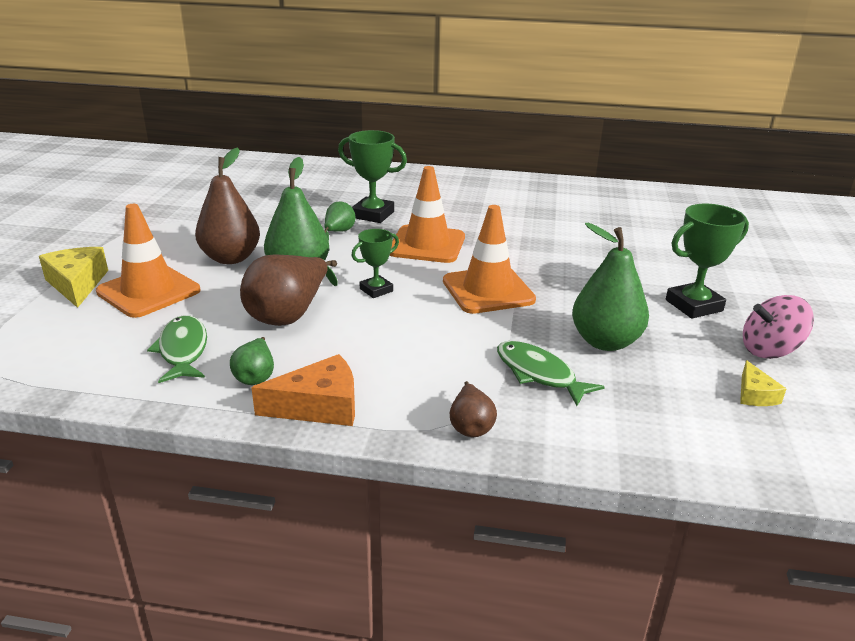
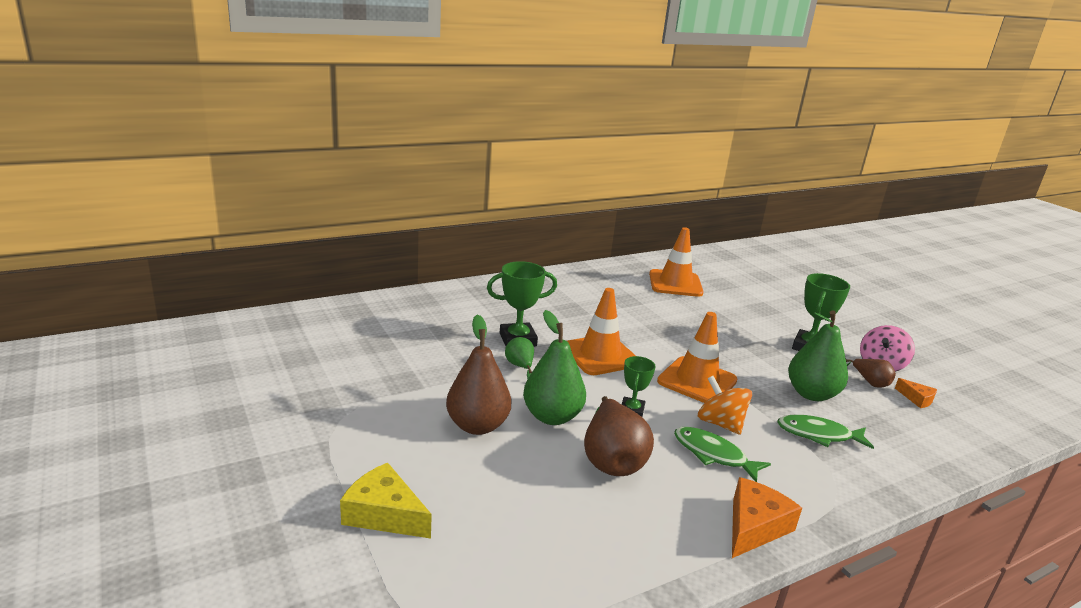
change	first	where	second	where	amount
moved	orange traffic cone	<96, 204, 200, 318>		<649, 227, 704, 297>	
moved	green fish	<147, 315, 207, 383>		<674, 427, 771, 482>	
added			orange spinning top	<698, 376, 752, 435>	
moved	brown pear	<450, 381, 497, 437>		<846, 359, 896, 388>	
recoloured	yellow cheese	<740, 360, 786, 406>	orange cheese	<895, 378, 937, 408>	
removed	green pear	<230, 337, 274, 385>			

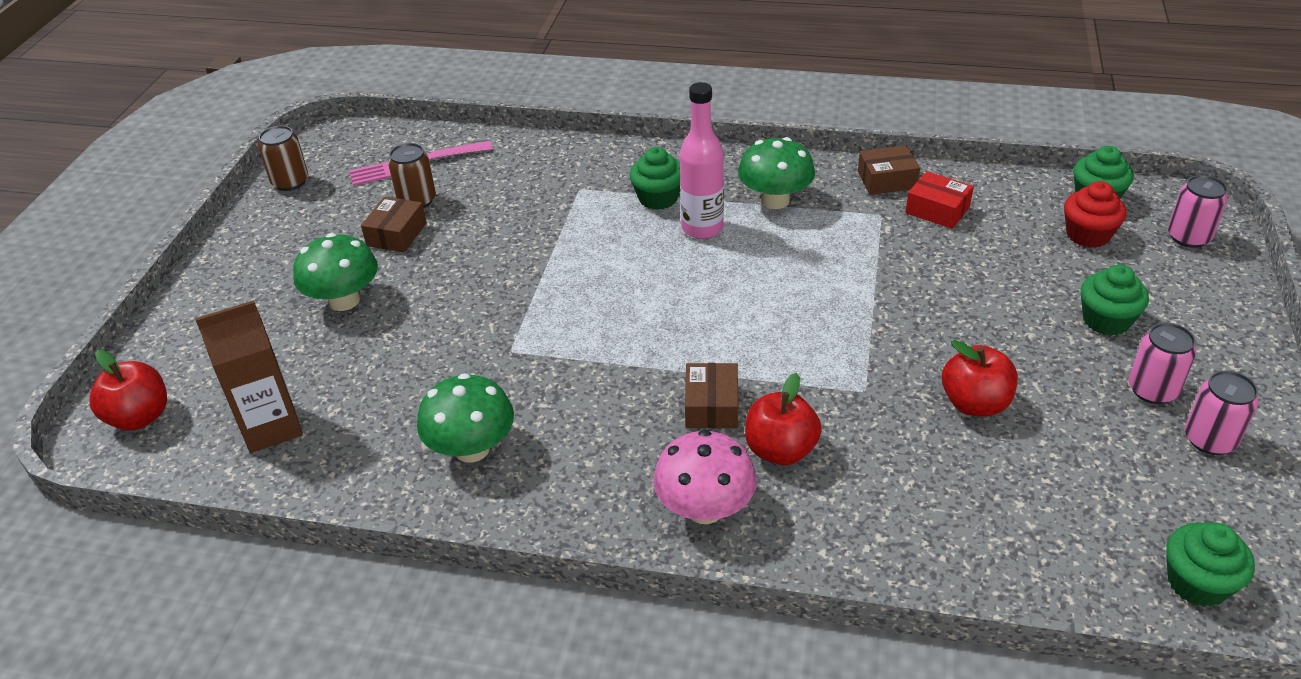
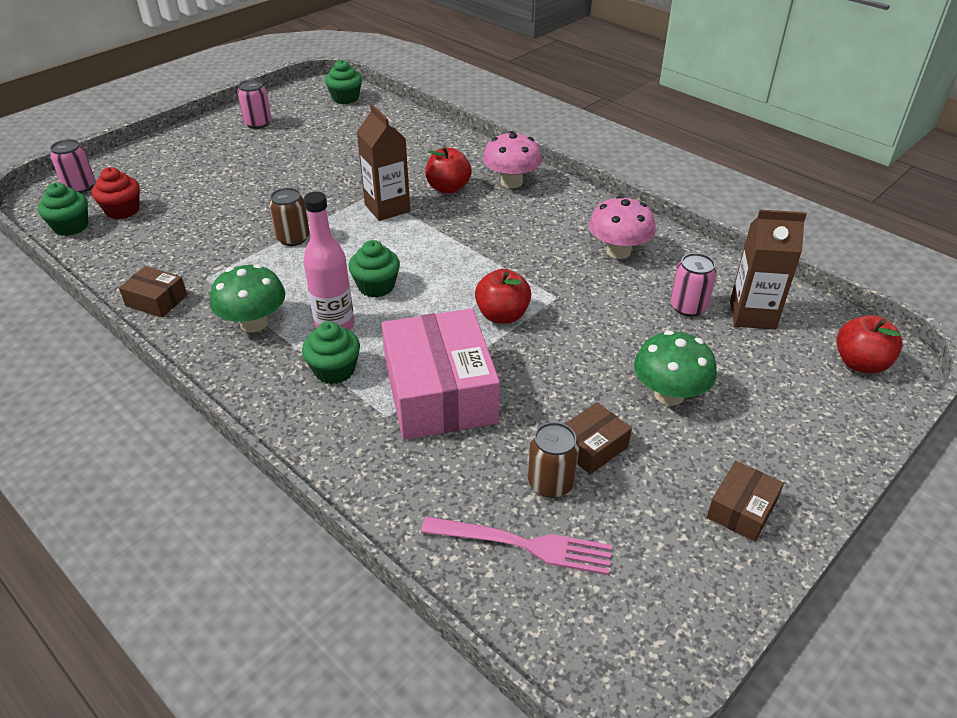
change	first	where	second	where	amount
moved	brown can	<258, 126, 308, 191>		<269, 188, 310, 246>	
moved	green cupcake	<1081, 264, 1149, 336>		<349, 240, 400, 298>	
added			brown carton	<357, 104, 410, 221>	
added			pink box	<382, 308, 500, 440>	
moved	red apple	<942, 340, 1018, 416>		<475, 269, 531, 324>	
recoloured	green mushroom	<417, 373, 514, 463>	pink mushroom	<589, 196, 656, 259>	
moved	pink can	<1129, 323, 1196, 404>		<670, 253, 717, 317>	
moved	brown box	<685, 363, 738, 428>		<707, 461, 784, 542>	
removed	red box	<905, 171, 974, 229>			

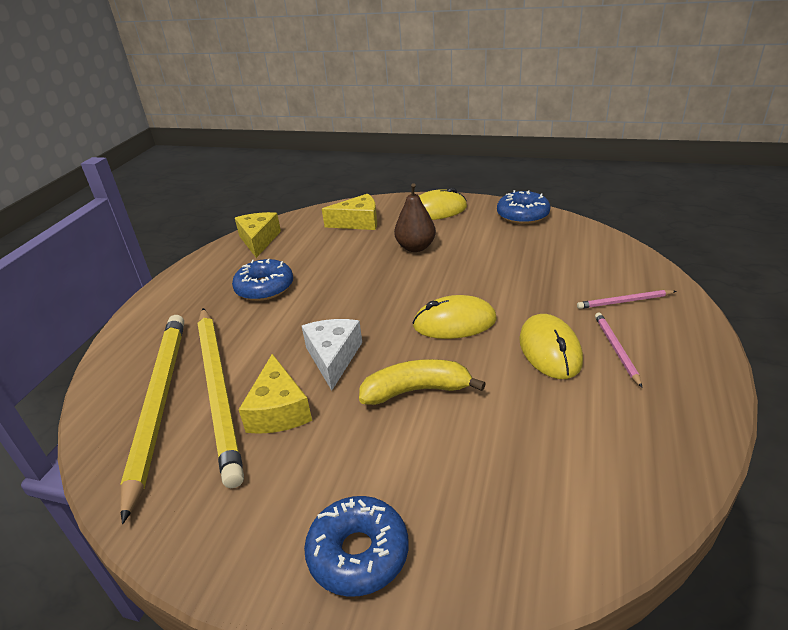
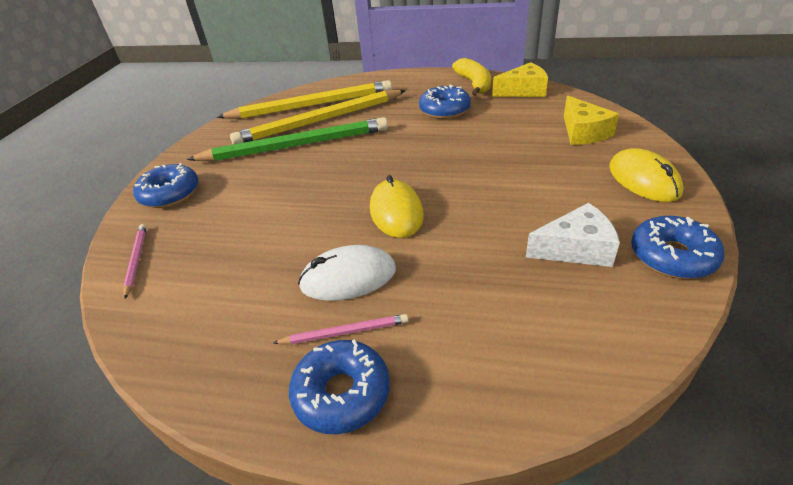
change	first	where	second	where	amount
moved	pink pencil	<577, 290, 676, 309>		<123, 224, 146, 299>	
replaced	yellow cheese	<239, 354, 312, 434>	green pencil	<187, 117, 388, 161>	
added			blue donut	<289, 339, 390, 434>	
recoloured	yellow mouse	<519, 314, 583, 379>	white mouse	<298, 245, 396, 301>	
moved	yellow banana	<359, 359, 486, 405>		<452, 58, 491, 96>	
moved	white cheese	<302, 319, 362, 391>		<526, 203, 620, 267>	
removed	brown pear	<394, 183, 436, 252>			

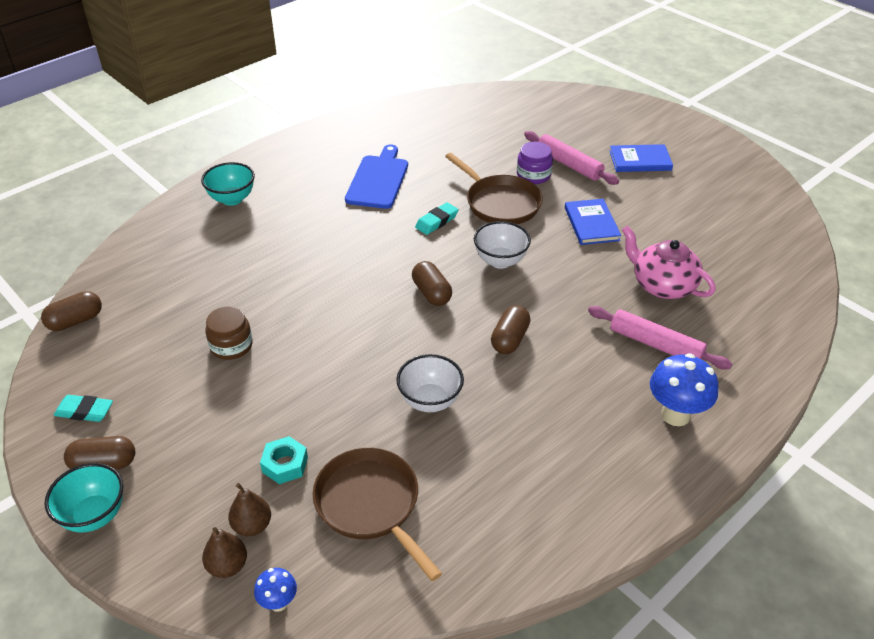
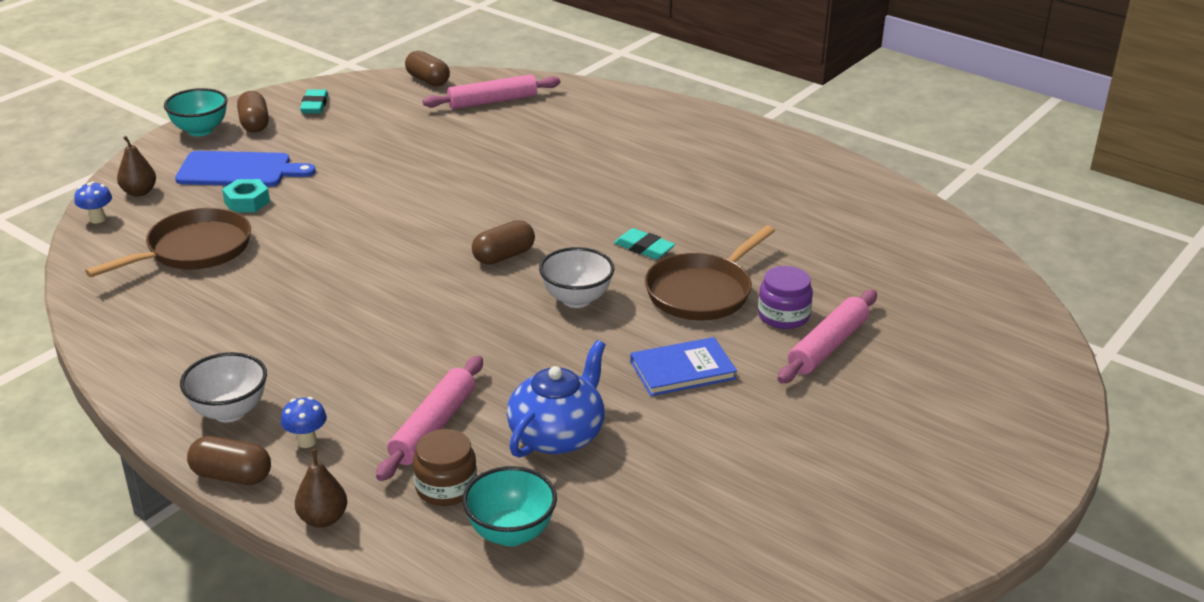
change	first	where	second	where	amount
moved	blue cutting board	<345, 145, 408, 209>		<175, 151, 316, 187>	
moved	white bowl	<396, 354, 464, 412>		<180, 352, 267, 422>	
moved	brown capsule	<491, 305, 531, 354>		<187, 436, 271, 485>	
resized	blue mushroom	<650, 353, 718, 426>		<281, 397, 327, 448>	x0.54
moved	brown pear	<228, 483, 271, 536>		<295, 449, 347, 528>	
moved	brown jar	<205, 306, 253, 360>		<413, 429, 477, 506>	
added			pink rolling pin	<423, 74, 560, 109>	
moved	turquoise bowl	<201, 162, 255, 206>		<462, 466, 557, 546>	
recoloured	pink teapot	<622, 225, 716, 299>	blue teapot	<507, 340, 606, 458>	
removed	blue book	<610, 144, 673, 172>			

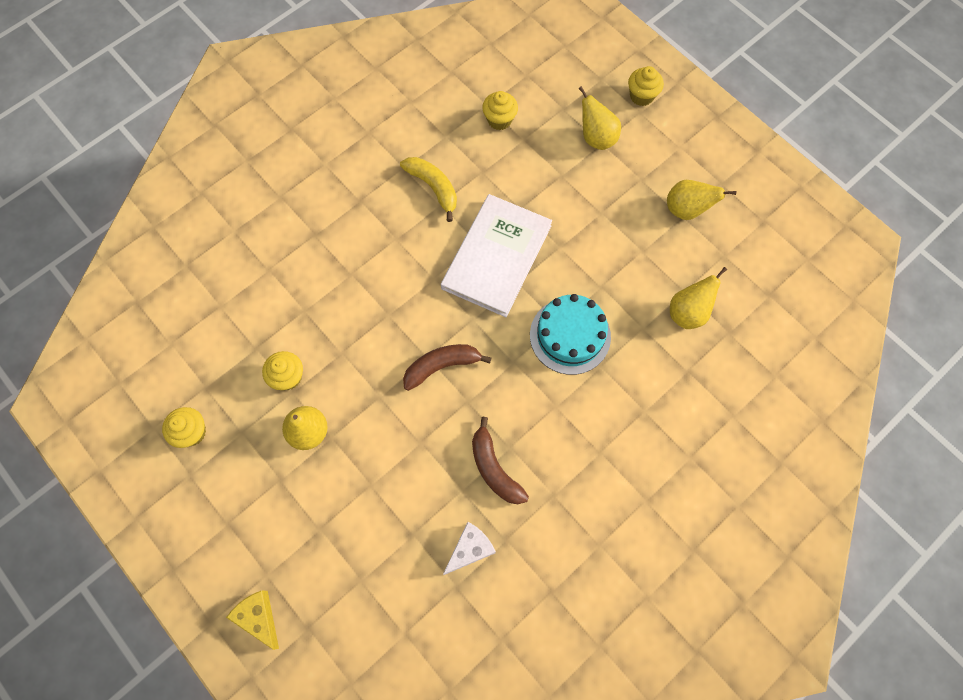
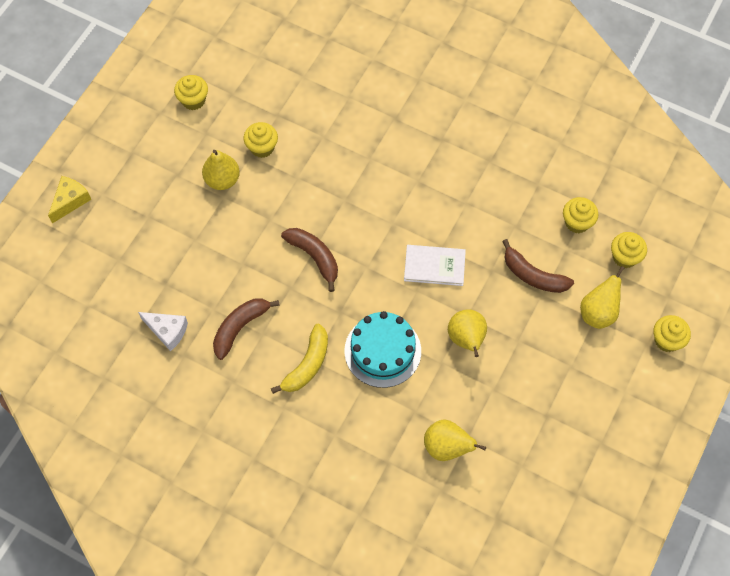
change	first	where	second	where	amount
moved	yellow banana	<400, 157, 457, 222>		<271, 324, 328, 394>	
resized	white book	<441, 194, 552, 317>		<404, 245, 466, 286>	x0.56
moved	yellow pear	<667, 180, 737, 220>		<448, 309, 487, 357>	
added			brown banana	<502, 239, 574, 293>	
added			yellow cupcake	<611, 232, 647, 268>	

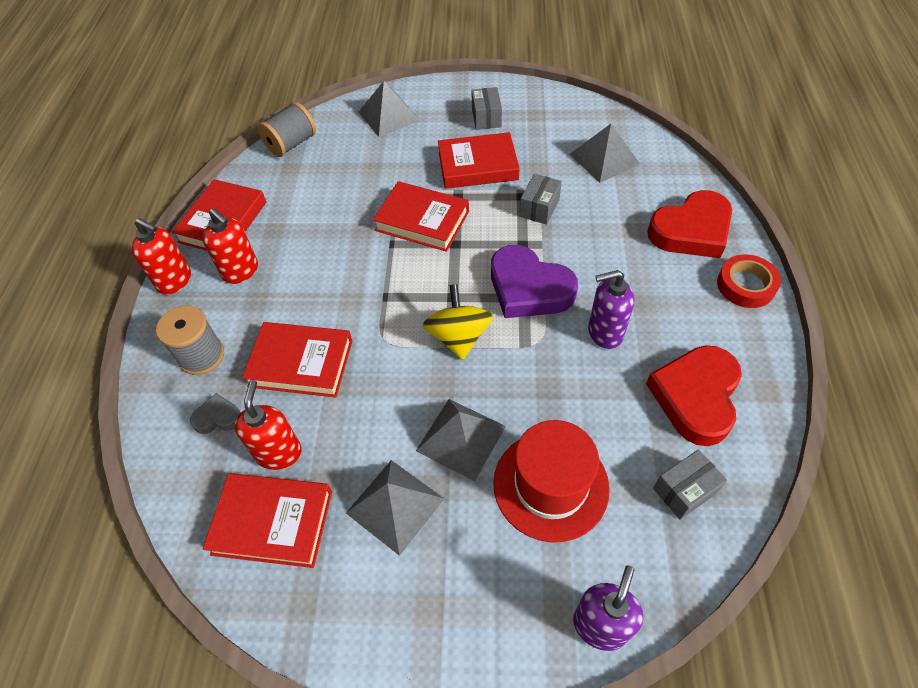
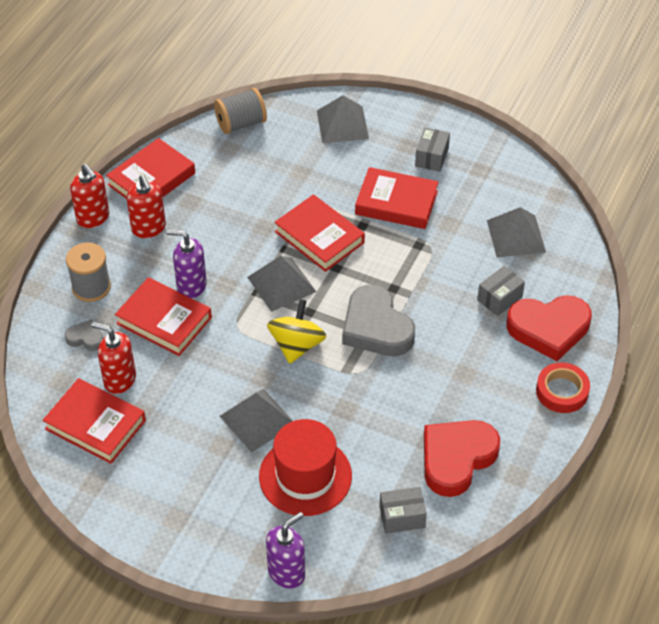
change	first	where	second	where	amount
turned	red soap dispenser	<234, 380, 301, 470>		<91, 322, 136, 394>	90 degrees counterclockwise
moved	purple soap dispenser	<588, 270, 634, 349>		<166, 229, 207, 298>	
moved	grey pyramid	<346, 460, 445, 556>		<247, 256, 316, 312>	
recoloured	purple heart	<491, 245, 578, 318>	grey heart	<342, 285, 415, 356>	
moved	grey box	<520, 174, 562, 225>		<477, 266, 525, 316>	

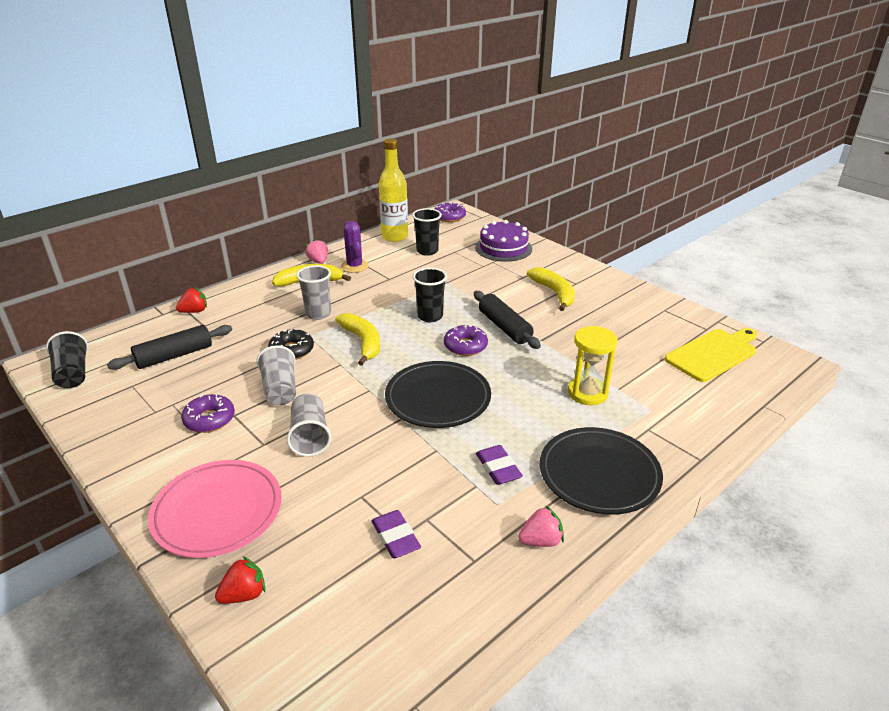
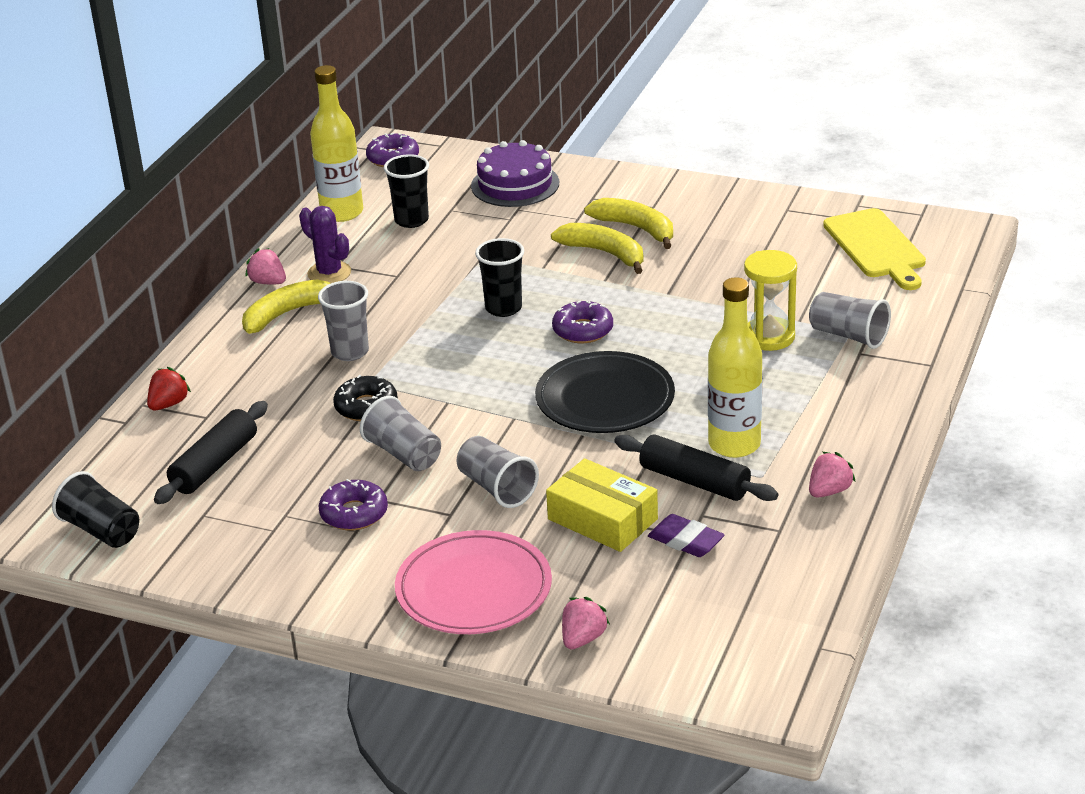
change	first	where	second	where	amount
added			yellow box	<546, 458, 658, 552>	
moved	yellow banana	<335, 313, 380, 366>		<551, 223, 644, 274>	
recoloured	red strawberry	<215, 556, 265, 604>	pink strawberry	<562, 597, 610, 649>	
moved	black rolling pin	<474, 291, 541, 349>		<614, 434, 778, 501>	
replaced	purple eraser	<476, 445, 523, 485>	yellow bottle	<708, 277, 762, 458>	
added			grey cup	<809, 292, 891, 349>	
turned	yellow cutting board	<664, 328, 758, 382>		<823, 208, 926, 290>	135 degrees clockwise
removed	black plate	<540, 427, 663, 514>			

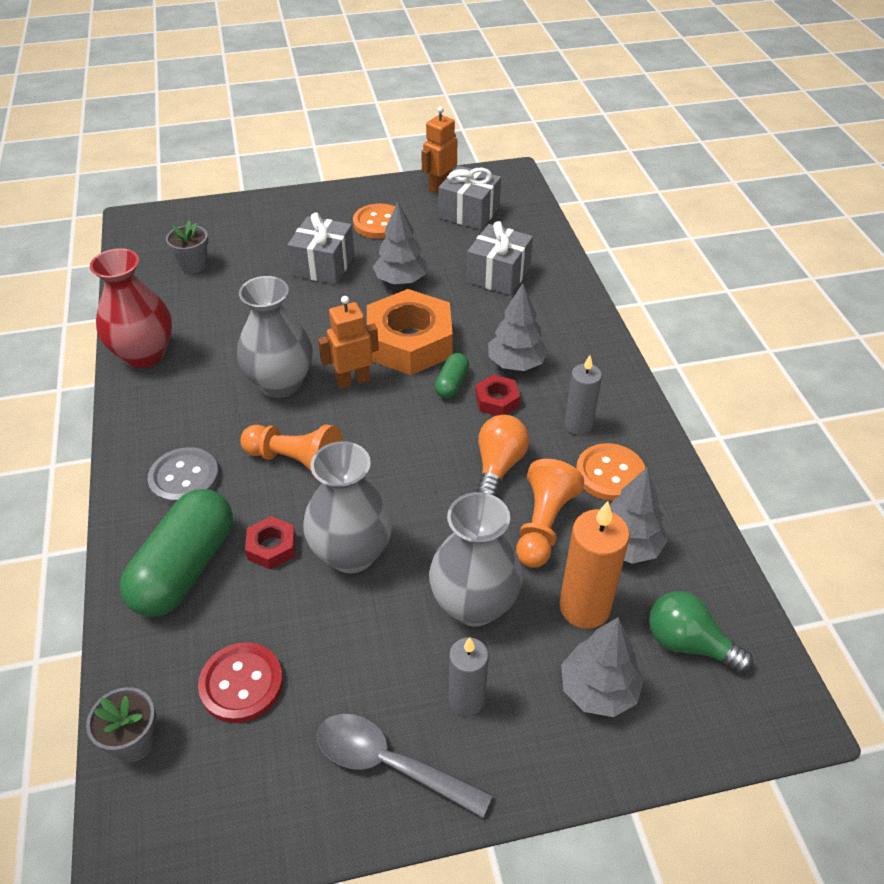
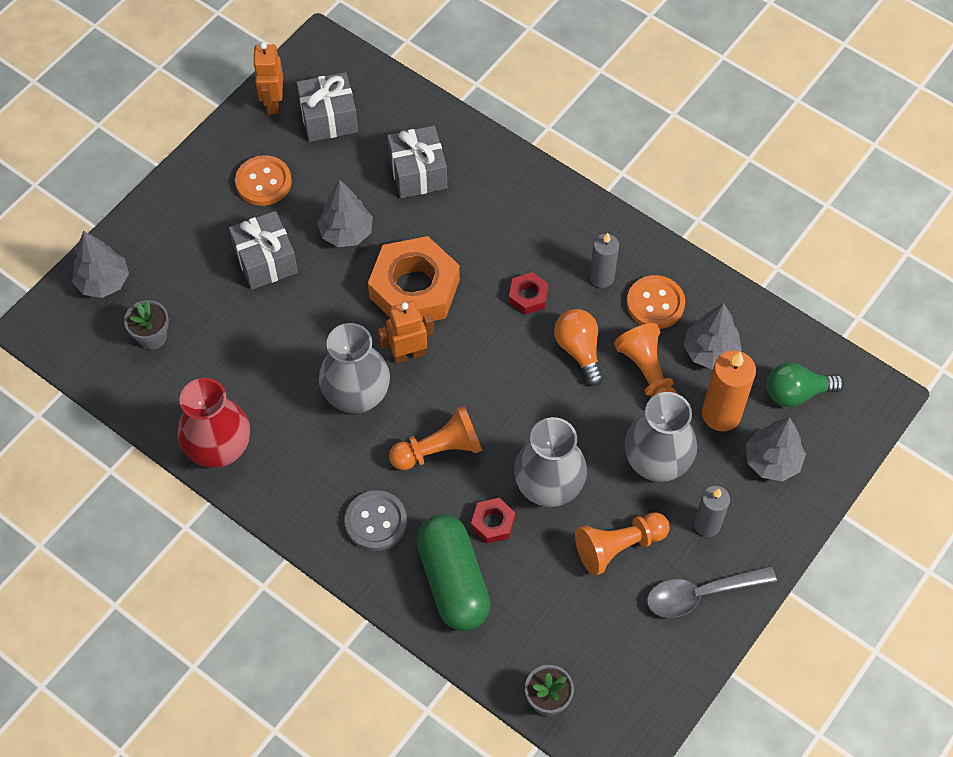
change	first	where	second	where	amount
moved	grey tree	<488, 283, 548, 371>		<72, 231, 129, 298>	
turned	orange robot	<318, 296, 379, 389>		<378, 301, 434, 363>	45 degrees clockwise
added			orange pawn	<575, 512, 670, 576>	
removed	red button	<198, 642, 283, 723>			
removed	green capsule	<435, 353, 469, 399>			

